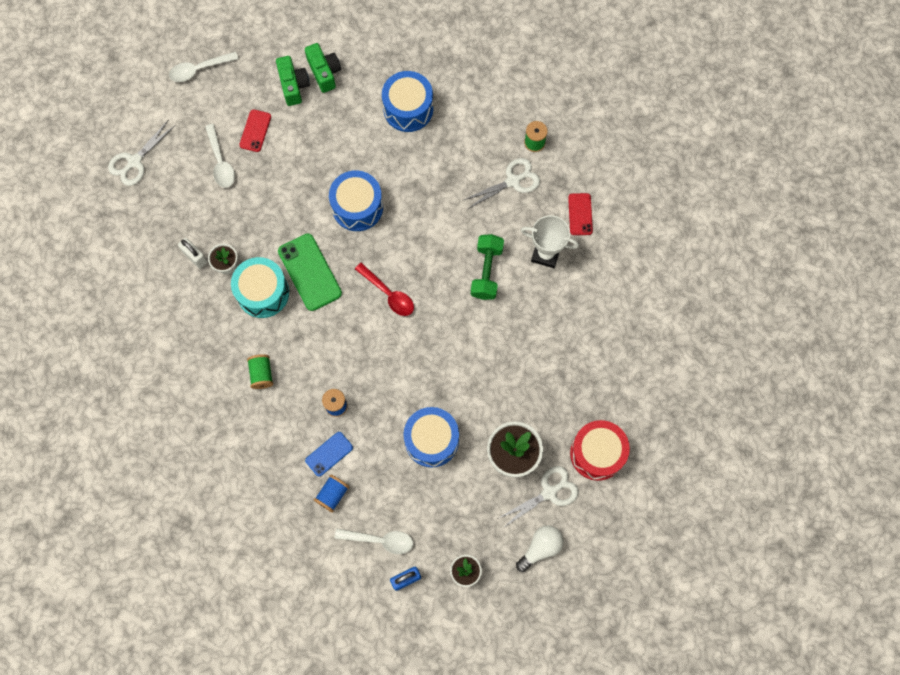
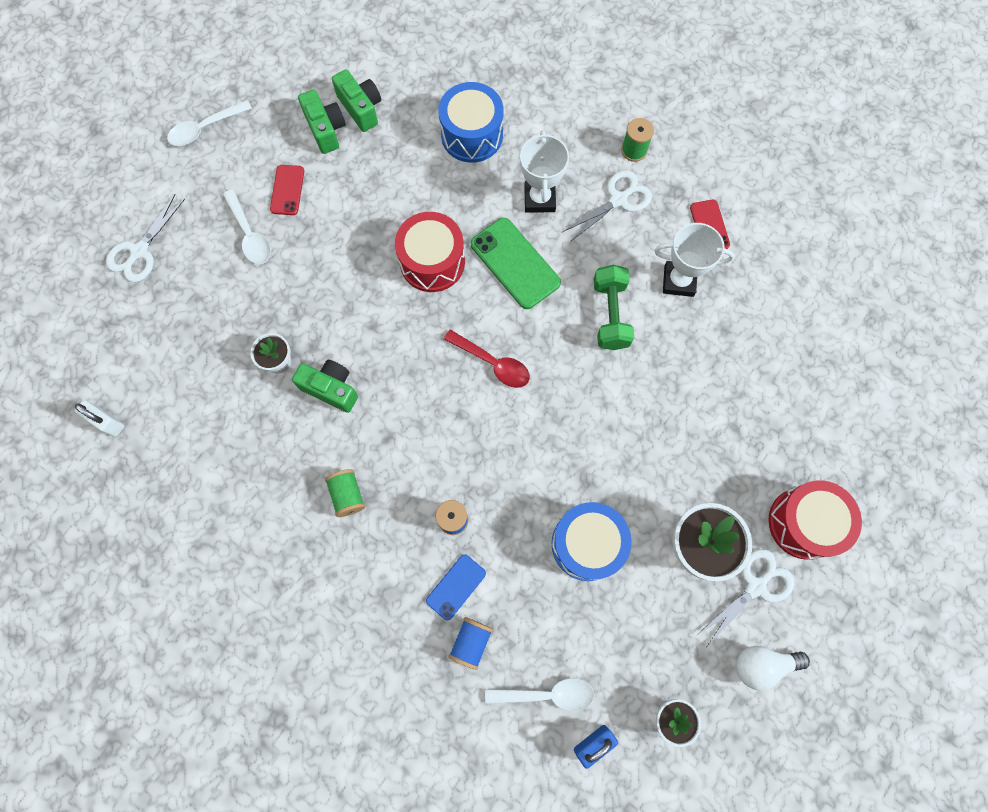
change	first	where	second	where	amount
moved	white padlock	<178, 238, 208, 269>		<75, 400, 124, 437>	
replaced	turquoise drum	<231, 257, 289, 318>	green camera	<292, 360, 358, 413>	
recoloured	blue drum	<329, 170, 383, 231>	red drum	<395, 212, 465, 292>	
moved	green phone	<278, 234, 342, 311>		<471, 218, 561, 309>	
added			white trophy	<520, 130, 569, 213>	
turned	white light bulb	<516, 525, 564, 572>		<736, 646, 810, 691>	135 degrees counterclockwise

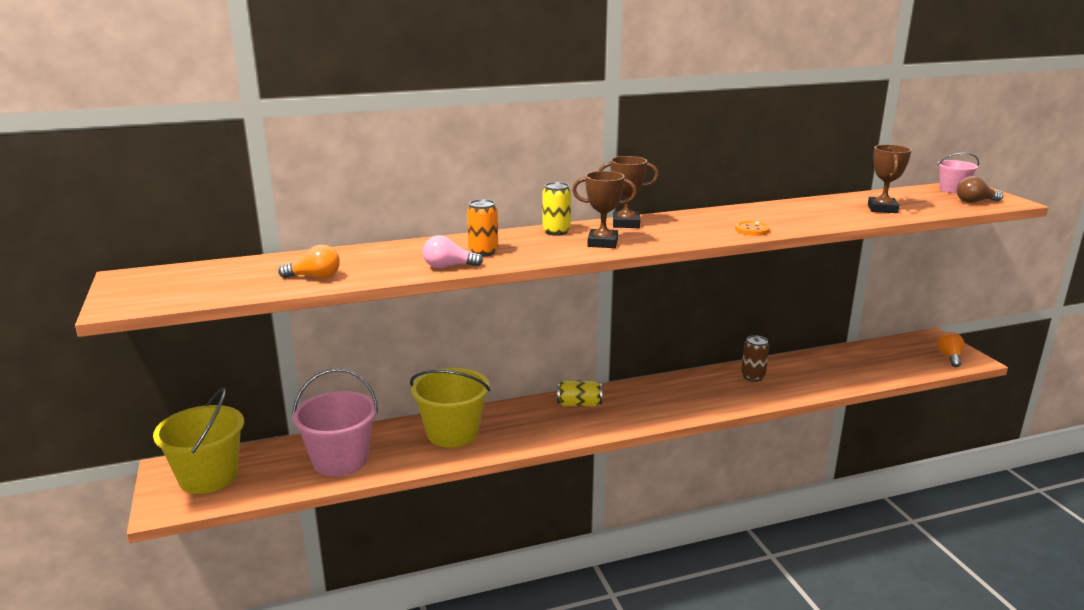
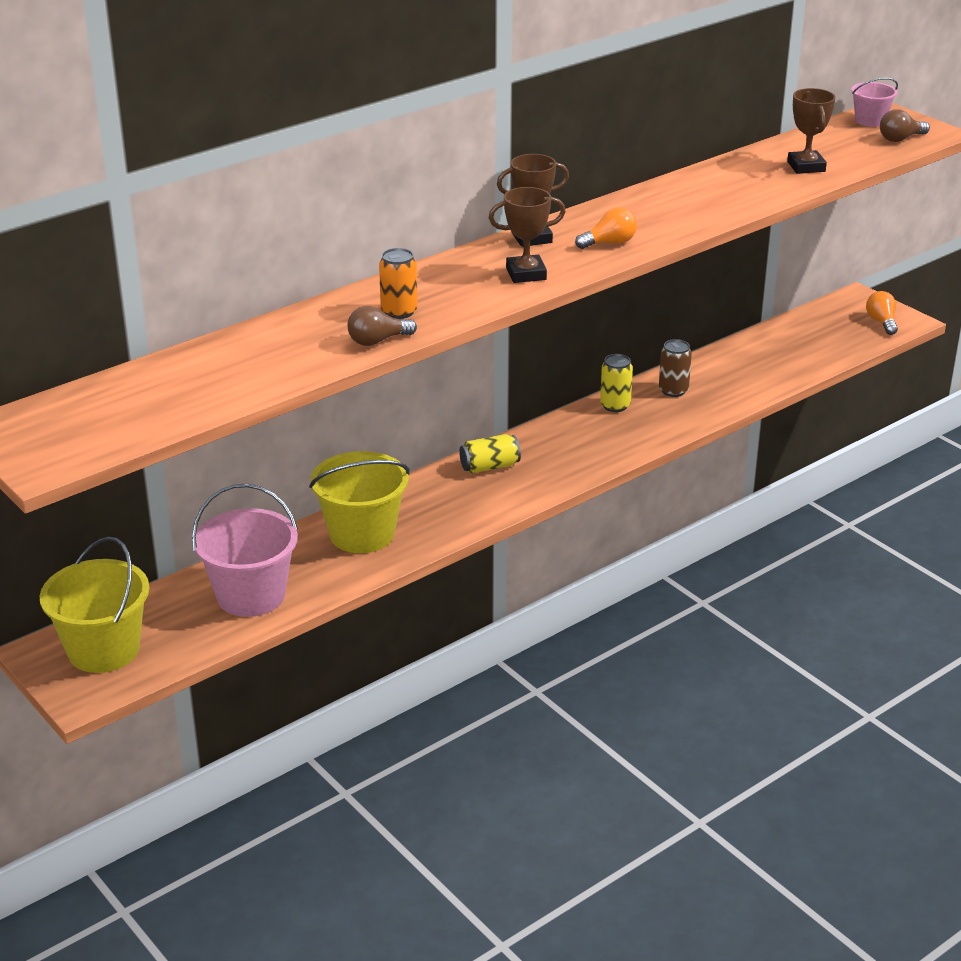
change	first	where	second	where	amount
recoloured	pink light bulb	<423, 235, 483, 268>	brown light bulb	<347, 306, 417, 346>	
moved	orange light bulb	<278, 245, 340, 279>		<575, 207, 637, 249>	
moved	yellow can	<542, 182, 571, 236>		<600, 354, 633, 412>	
removed	orange button	<735, 221, 770, 236>			

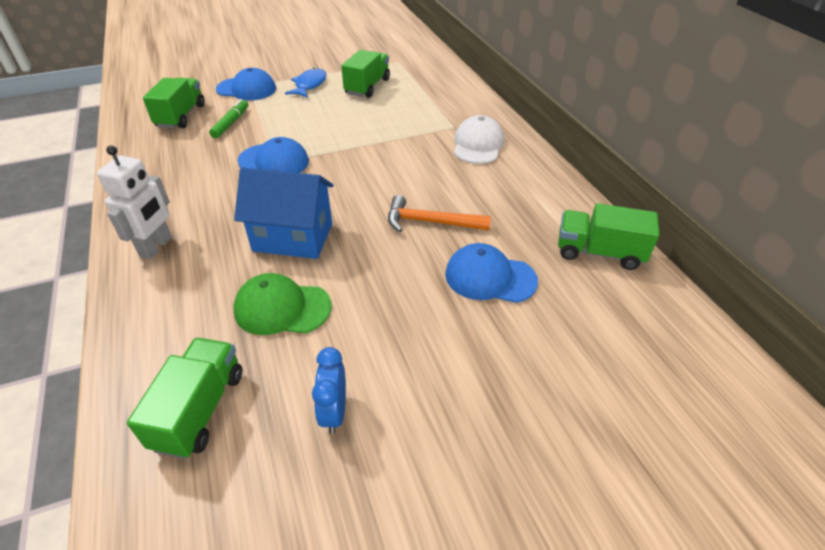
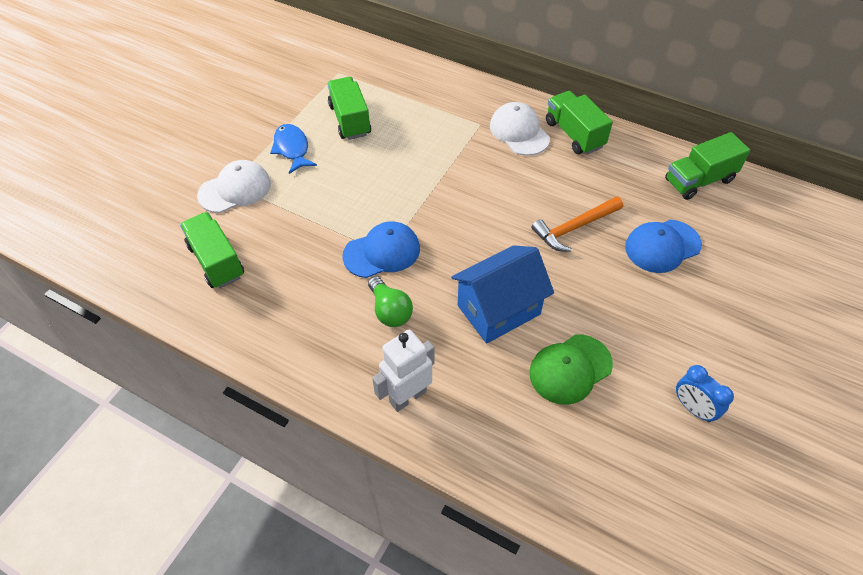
change	first	where	second	where	amount
recoloured	blue cap	<216, 68, 276, 100>	white cap	<197, 160, 271, 213>	
added			green light bulb	<368, 276, 413, 327>	
turned	white robot	<97, 145, 172, 259>		<372, 330, 435, 412>	105 degrees counterclockwise
moved	green truck	<127, 338, 242, 459>		<546, 91, 613, 154>	
removed	green marker	<209, 99, 248, 138>			

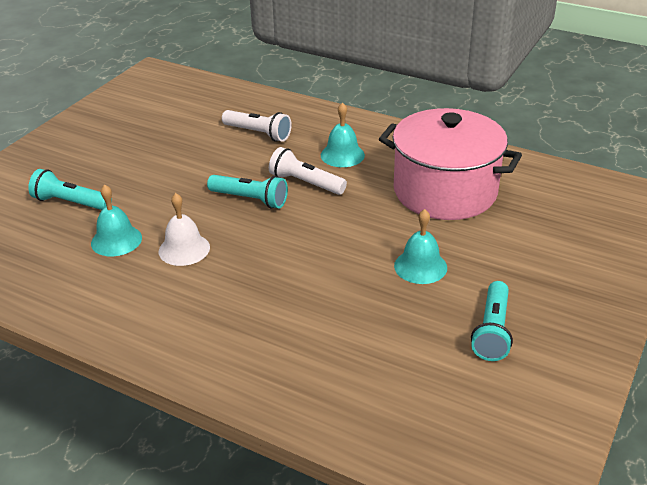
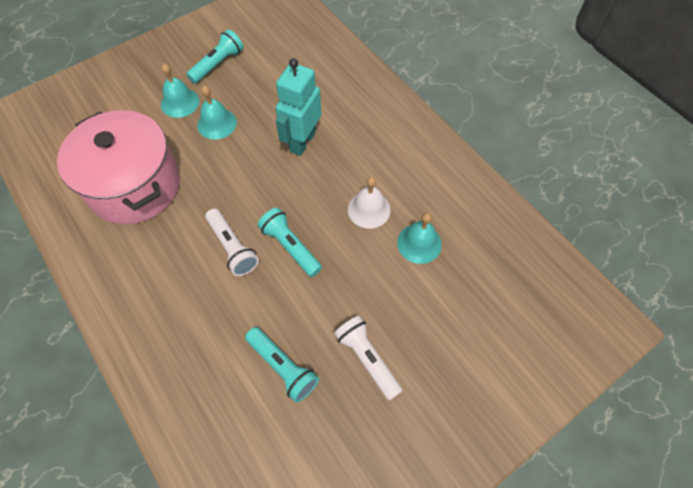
change	first	where	second	where	amount
moved	turquoise bell	<321, 102, 365, 167>		<161, 64, 199, 118>	
moved	turquoise flashlight	<28, 169, 112, 210>		<245, 327, 319, 403>	
added			turquoise robot	<276, 58, 321, 156>	
moved	white flashlight	<222, 110, 292, 142>		<334, 316, 403, 401>	

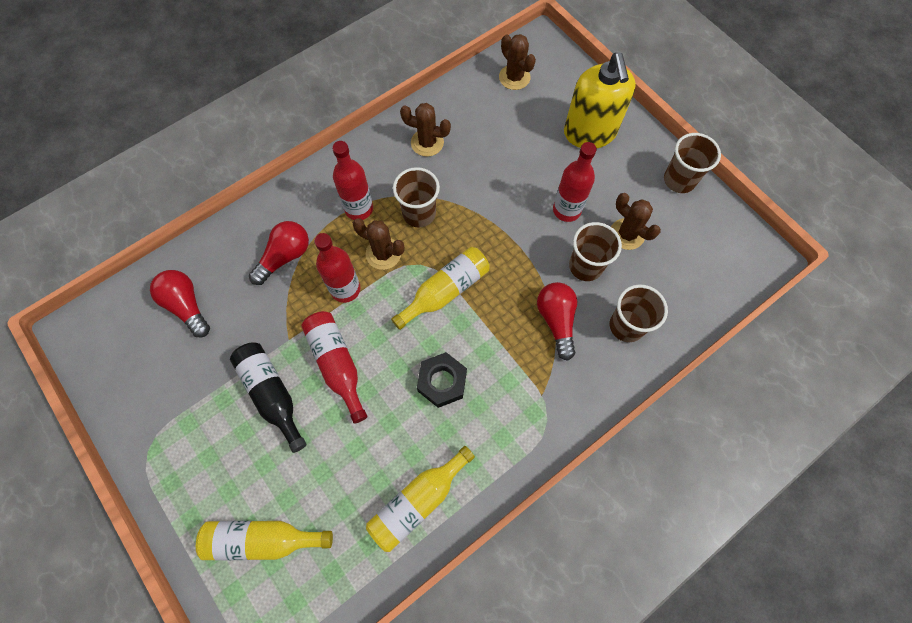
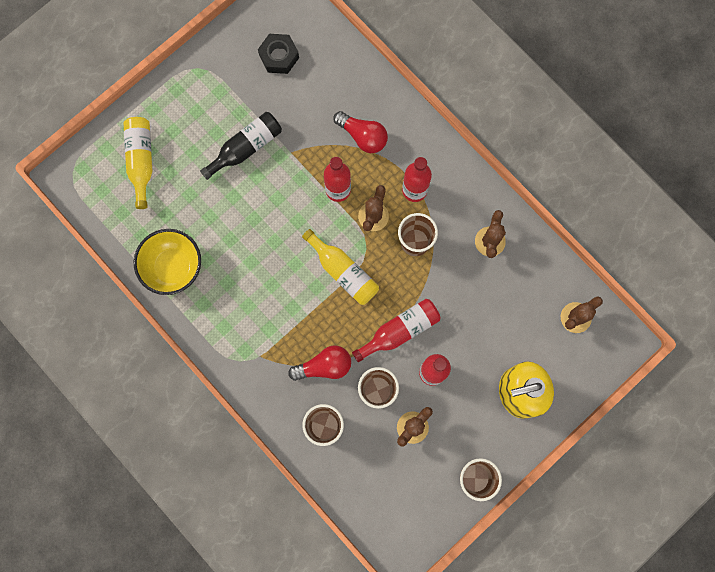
change	first	where	second	where	amount
replaced	yellow bottle	<366, 446, 475, 552>	yellow bowl	<134, 229, 201, 295>	
moved	black nut	<417, 352, 467, 408>		<258, 34, 299, 74>	
moved	red bottle	<301, 311, 368, 424>		<352, 299, 441, 362>	
removed	red light bulb	<150, 270, 210, 337>			

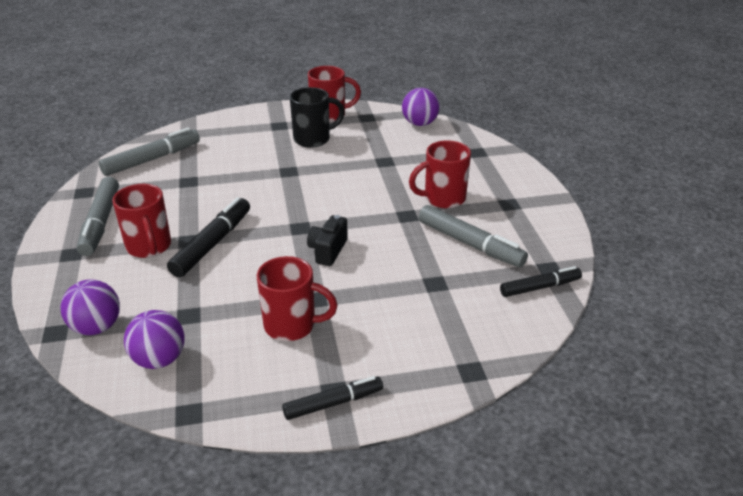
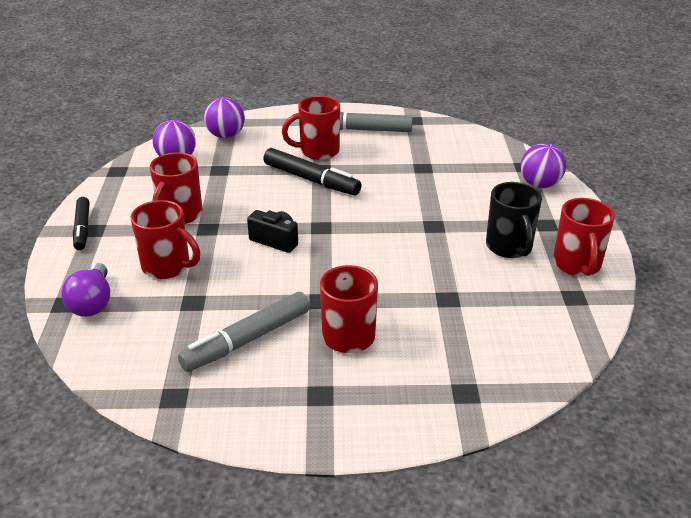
change	first	where	second	where	amount
added			purple light bulb	<61, 263, 110, 317>	
added			red mug	<131, 200, 200, 279>	
moved	purple ball	<402, 88, 440, 126>		<520, 143, 566, 188>	
removed	grey marker	<99, 127, 200, 176>			
removed	black marker	<500, 266, 582, 297>			

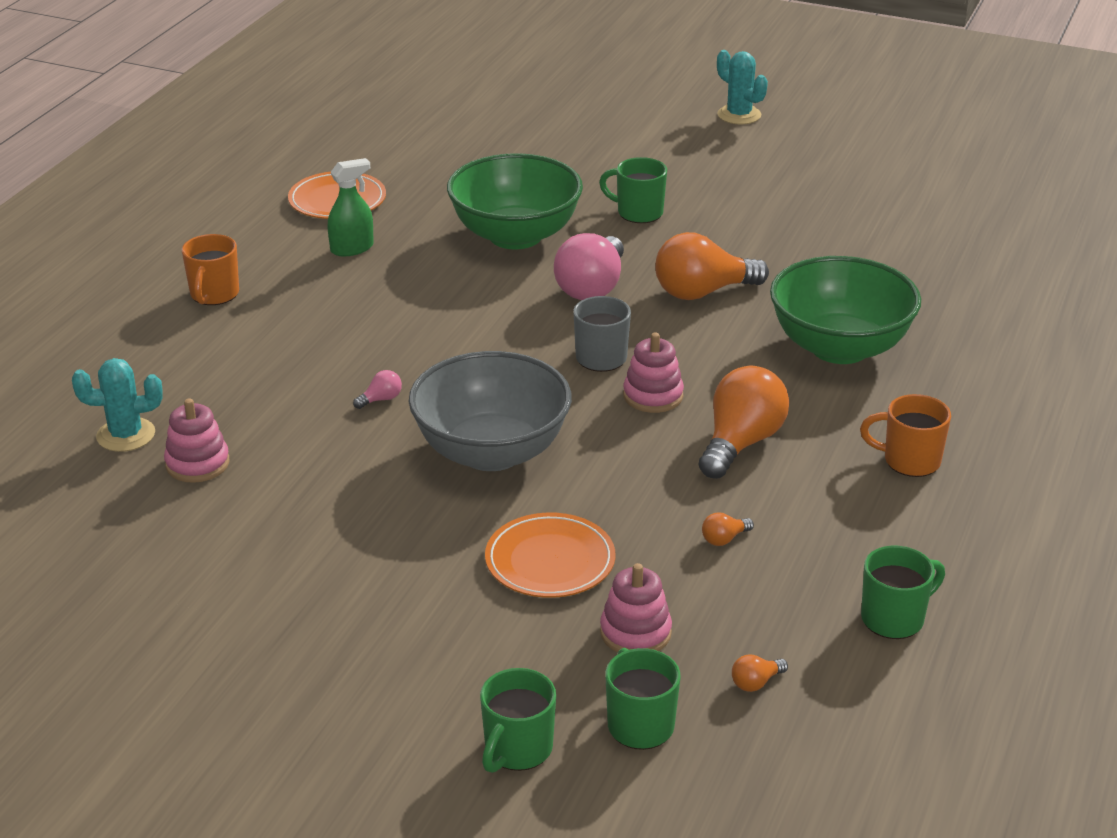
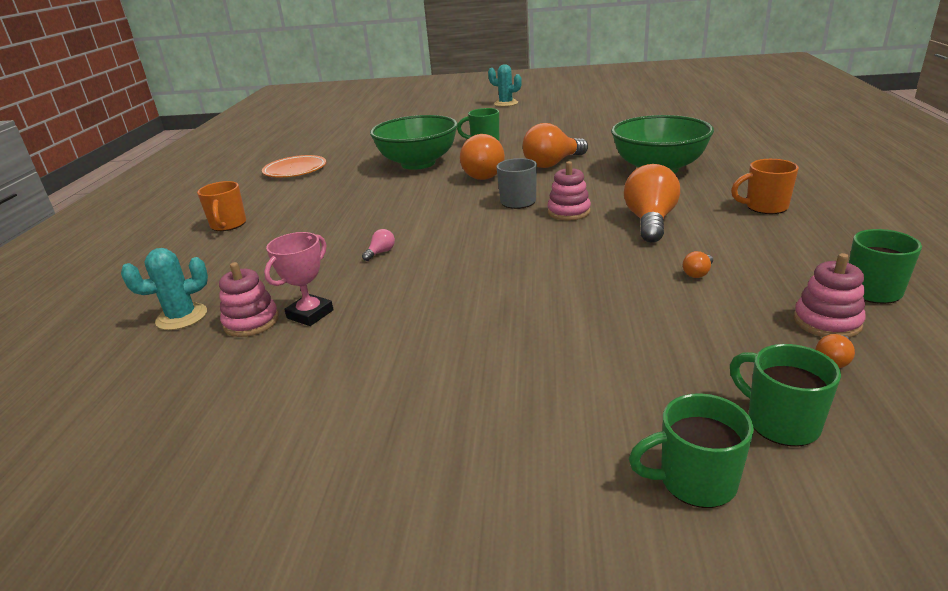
change	first	where	second	where	amount
added			pink trophy	<264, 232, 334, 326>	
recoloured	pink light bulb	<554, 233, 624, 300>	orange light bulb	<460, 134, 505, 180>	
turned	green mug	<480, 668, 556, 773>		<629, 393, 754, 508>	75 degrees clockwise
moved	pink stacking toy	<600, 563, 672, 653>		<793, 253, 866, 338>	
removed	green spray bottle	<328, 158, 374, 256>			
removed	grey bowl	<409, 351, 572, 471>			
removed	orange plate	<485, 513, 615, 598>			

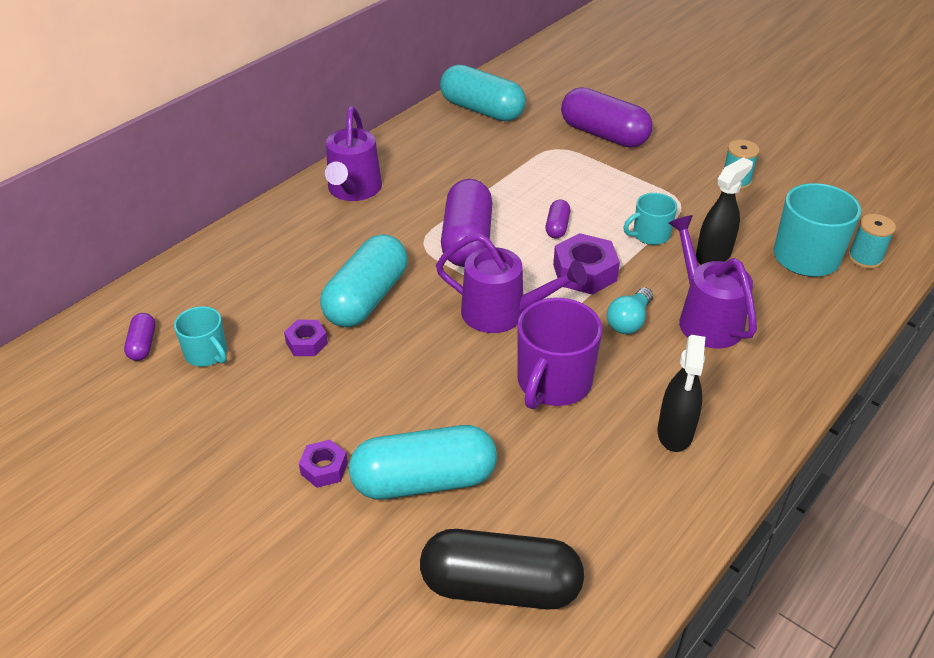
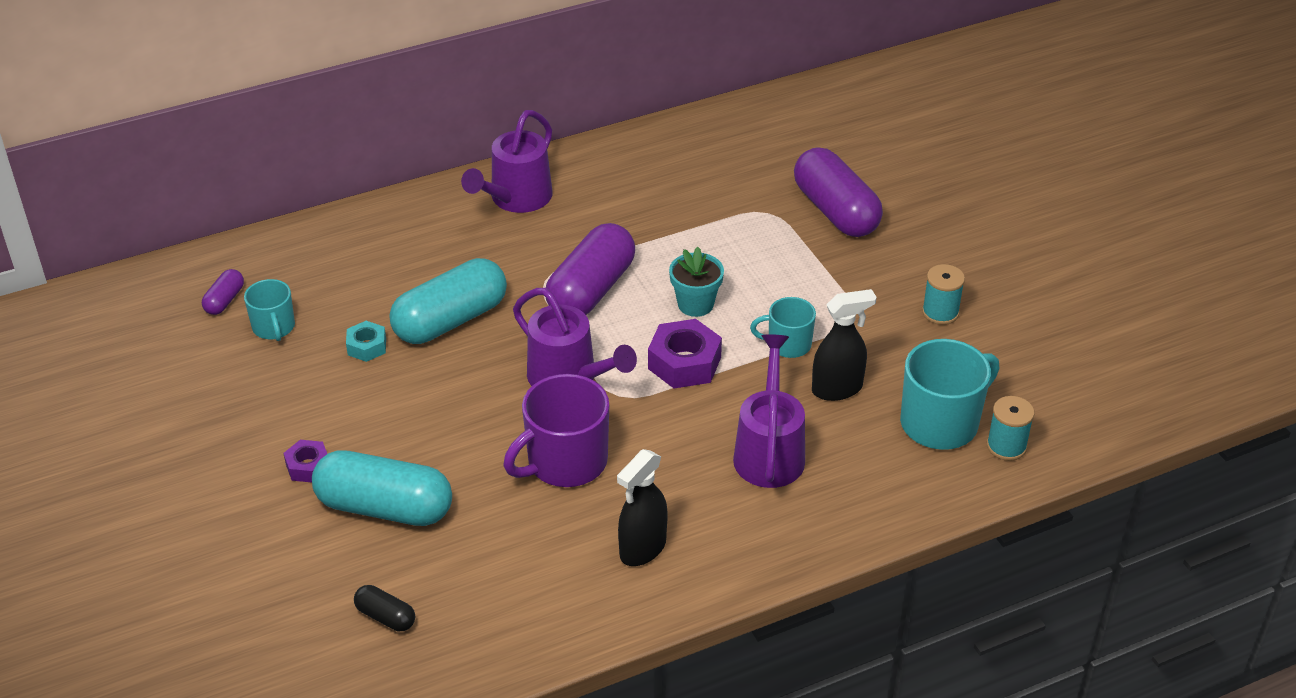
change	first	where	second	where	amount
recoloured	purple nut	<284, 320, 328, 356>	turquoise nut	<346, 321, 386, 362>	
resized	black capsule	<420, 529, 584, 610>		<354, 585, 415, 631>	x0.46
replaced	purple capsule	<545, 200, 570, 238>	turquoise flower pot	<669, 247, 724, 317>	
removed	turquoise capsule	<440, 65, 526, 121>			
removed	turquoise light bulb	<607, 287, 653, 334>			

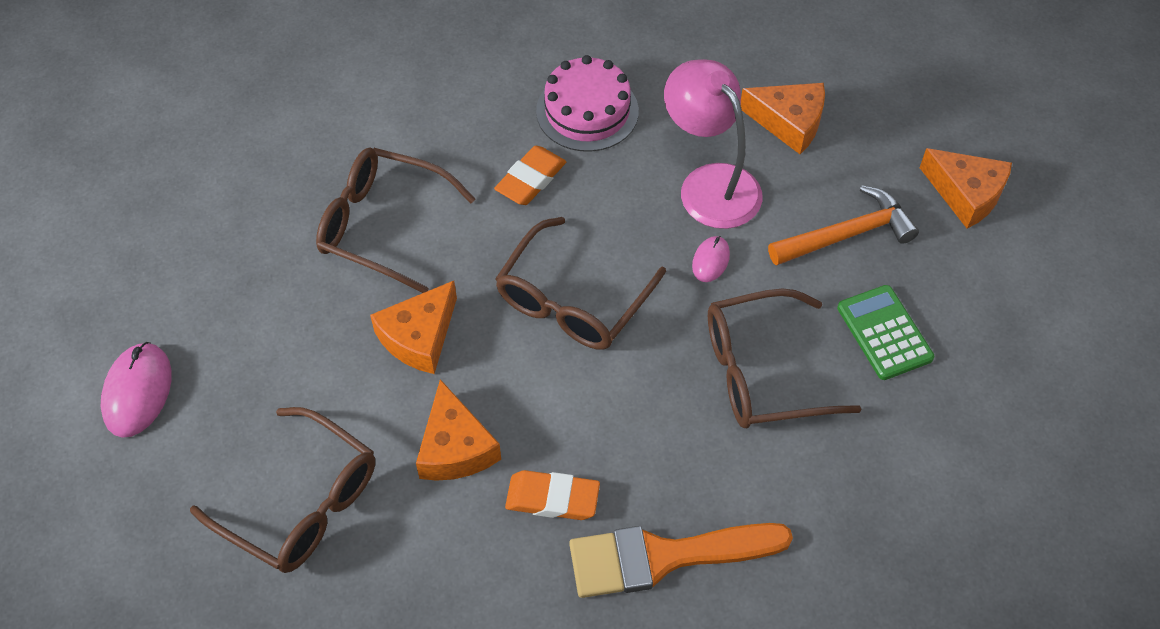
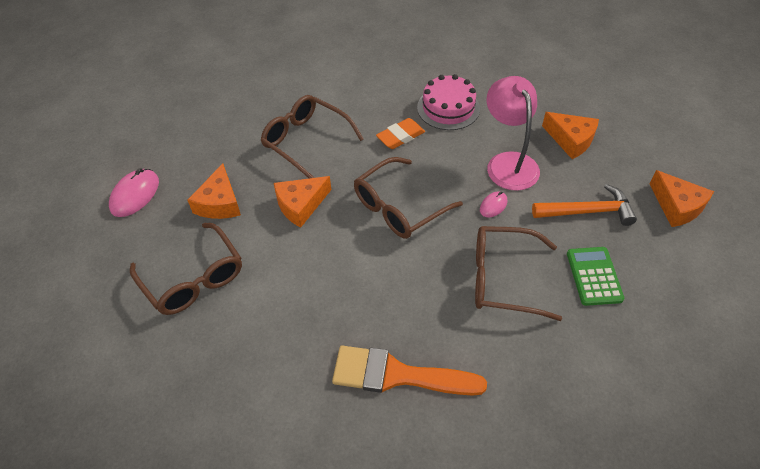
change	first	where	second	where	amount
moved	orange cheese	<416, 379, 501, 481>		<188, 163, 241, 219>	
removed	orange eraser	<505, 470, 600, 520>			

